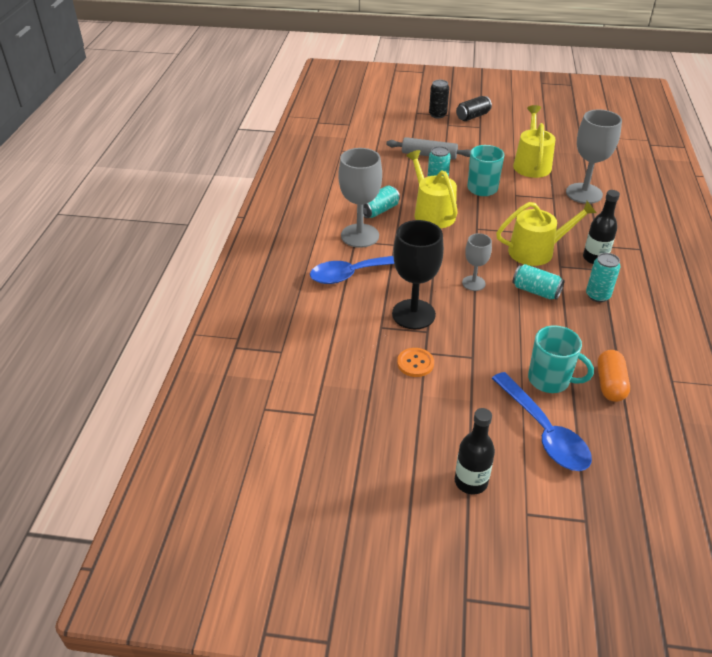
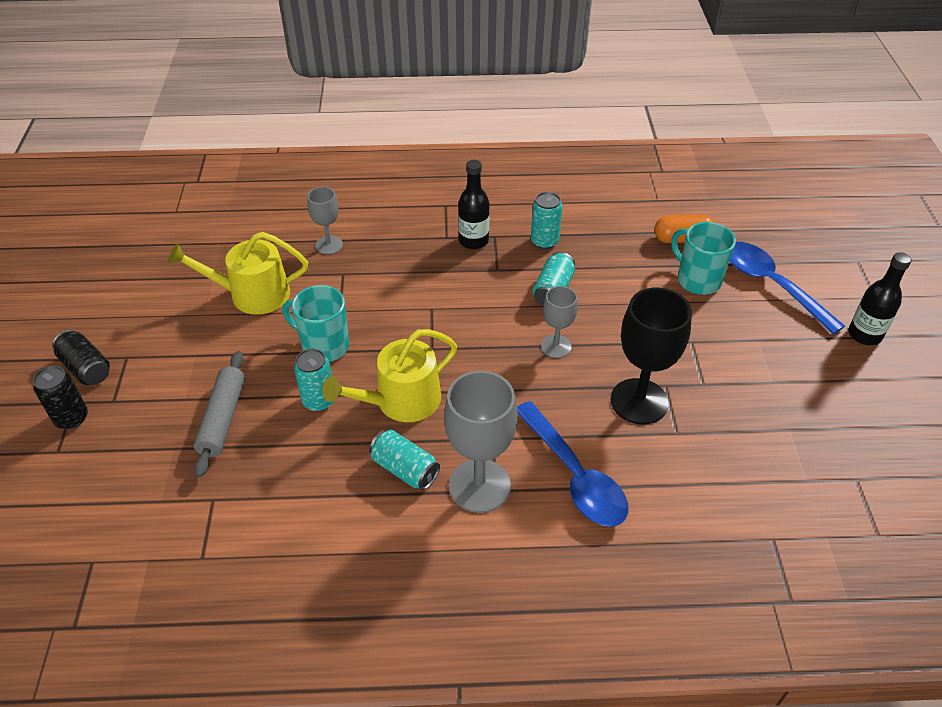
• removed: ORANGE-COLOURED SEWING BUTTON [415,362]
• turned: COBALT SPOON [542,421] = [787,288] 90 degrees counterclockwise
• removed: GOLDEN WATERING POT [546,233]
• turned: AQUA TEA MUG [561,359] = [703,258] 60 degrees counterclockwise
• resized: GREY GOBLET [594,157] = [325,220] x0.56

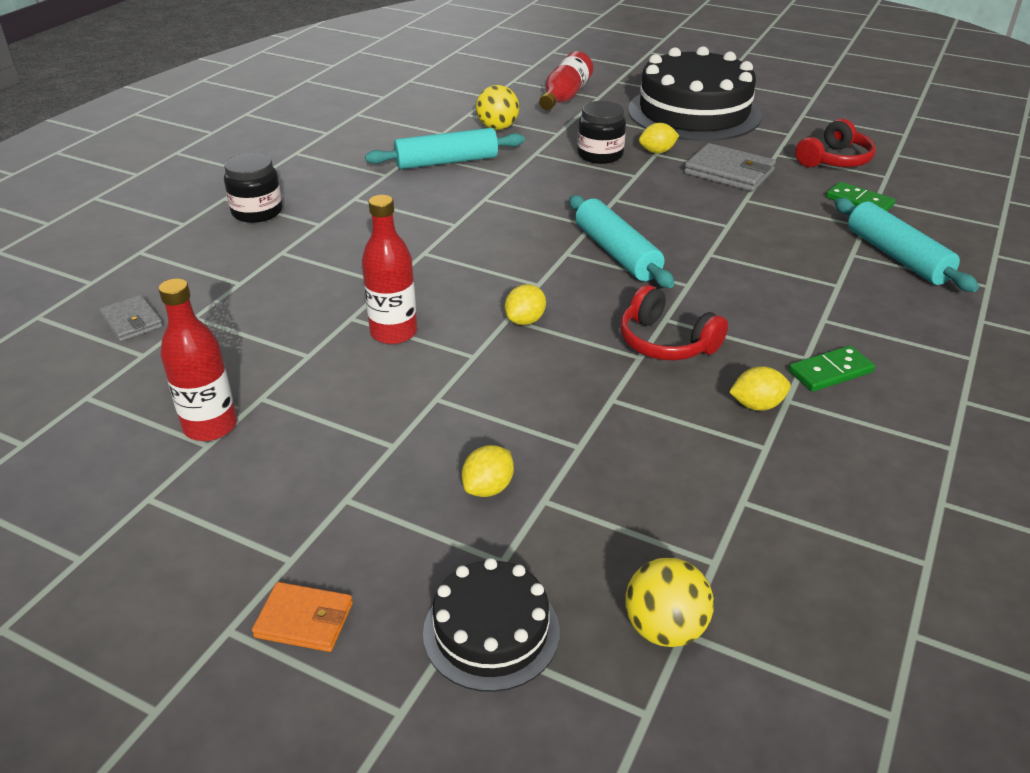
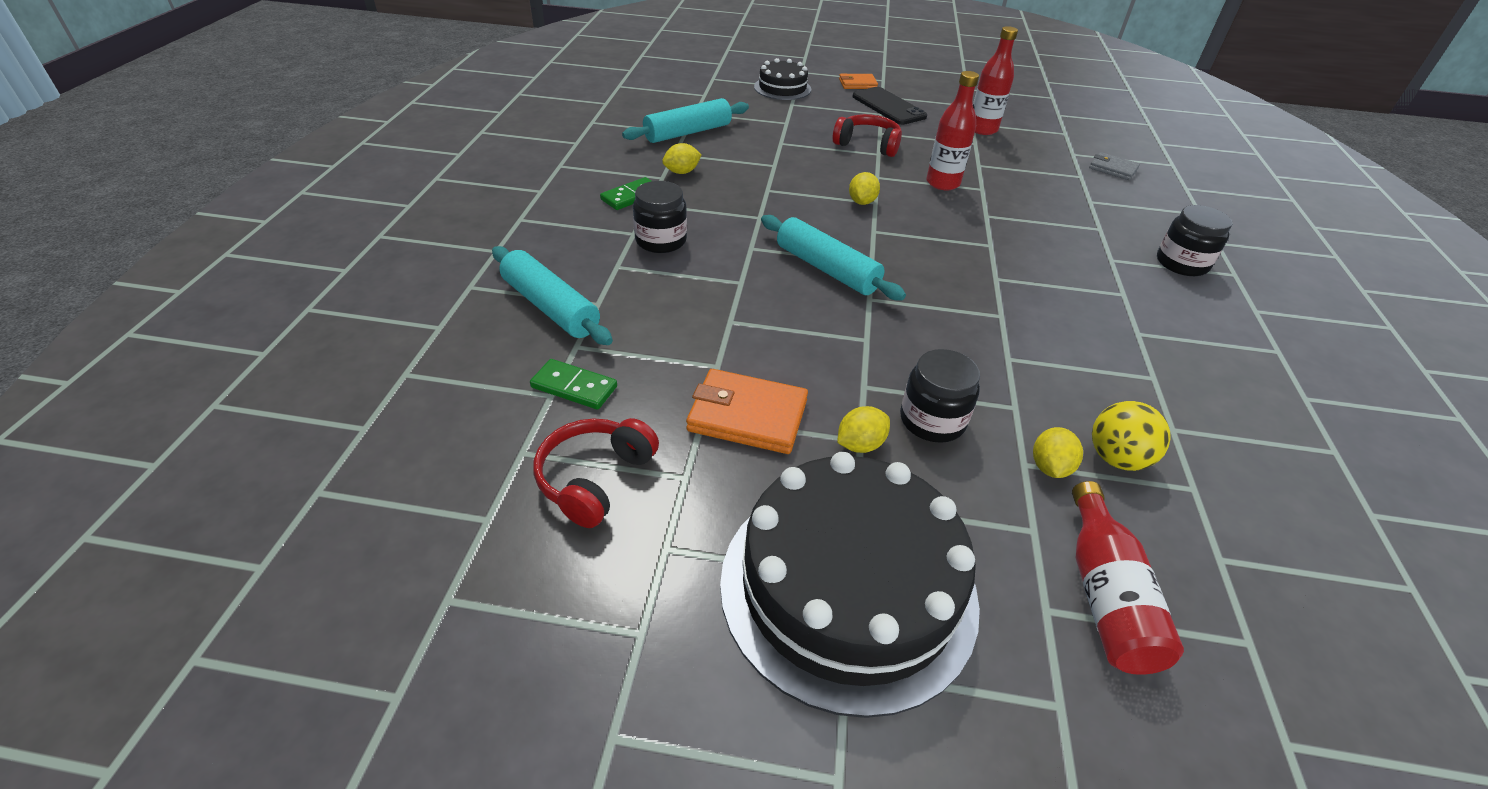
• moved: AQUA PASTRY ROLLER [445,148] to [685,120]
• moved: GOLDEN LEMON [488,471] to [1058,452]
• moved: SCARLET HEADPHONES [674,322] to [867,135]
• removed: GOLDEN PLAY BALL [669,602]
• recoloured: GREY WALLET [730,167] to ORANGE-COLOURED WALLET [747,411]
• added: BLACK JAM JAR [660,217]
• added: BLACK MOBILE PHONE [889,106]

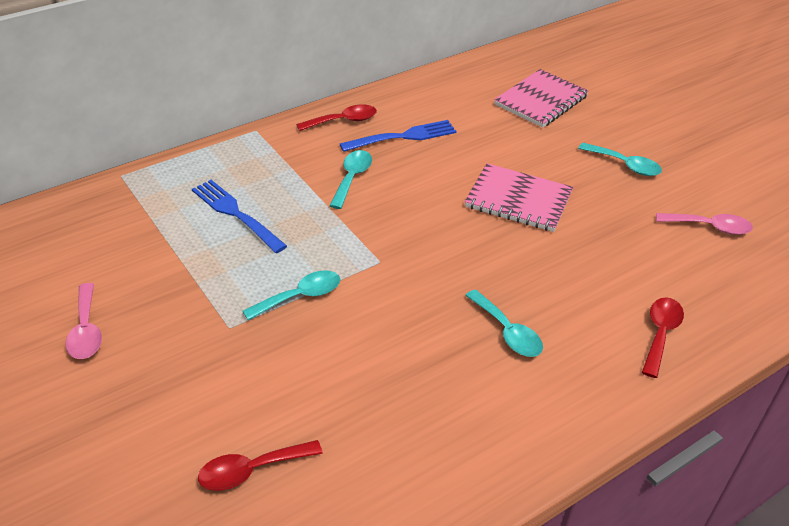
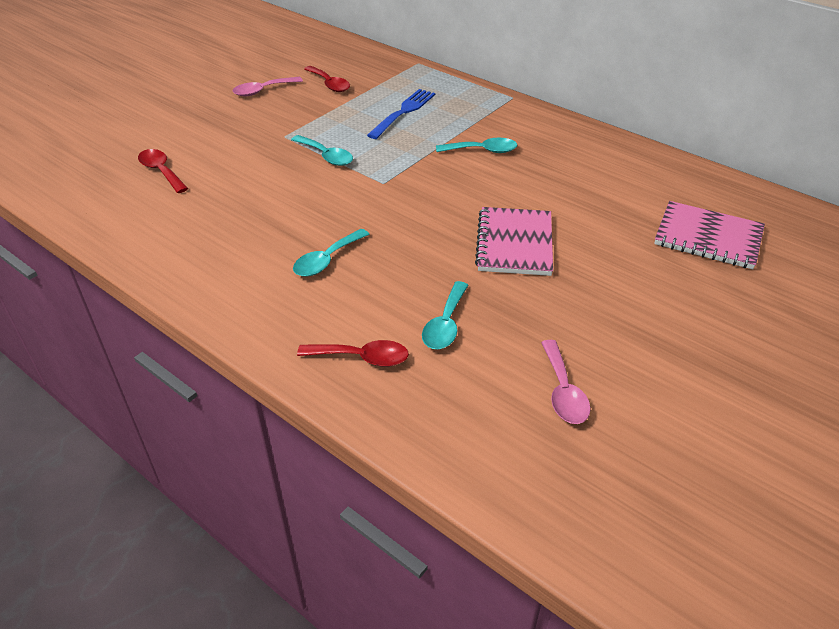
• moved: SCARLET SPOON [336,117] to [327,79]
• removed: COBALT TABLE FORK [398,136]
• moved: AQUA SPOON [620,159] to [445,315]

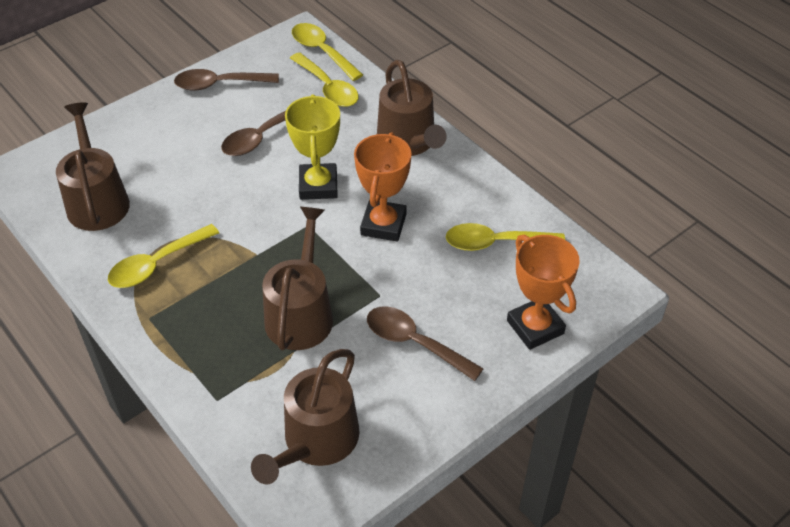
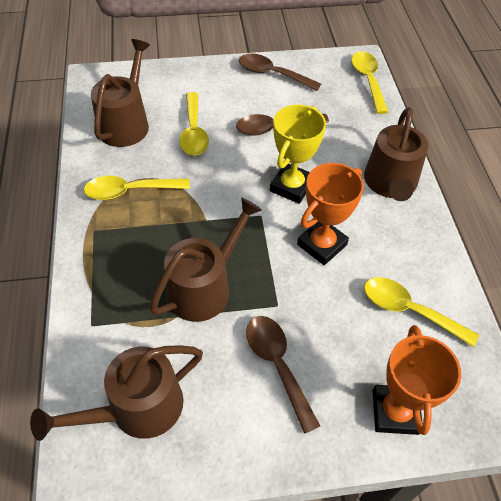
• moved: GOLDEN SPOON [324,79] to [194,124]

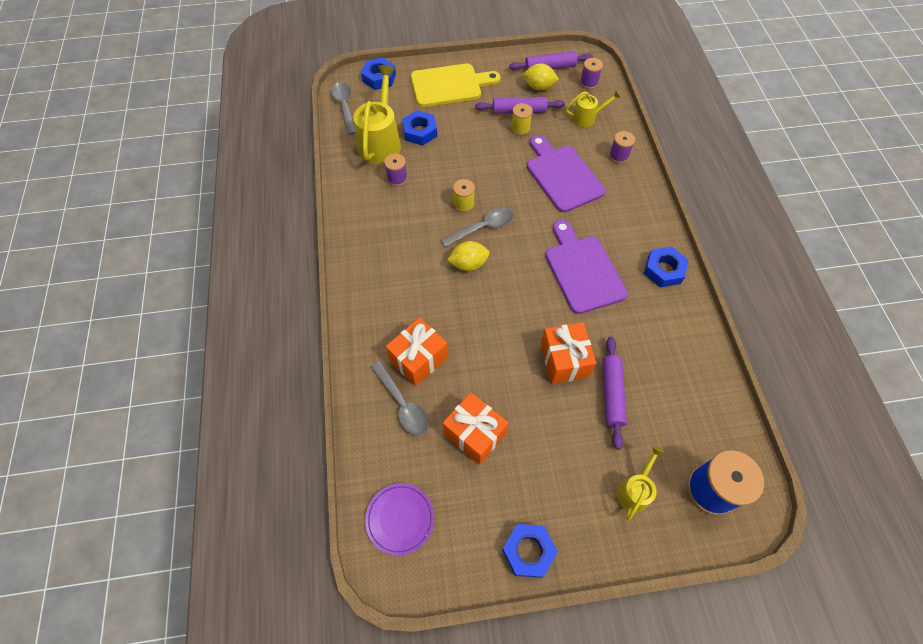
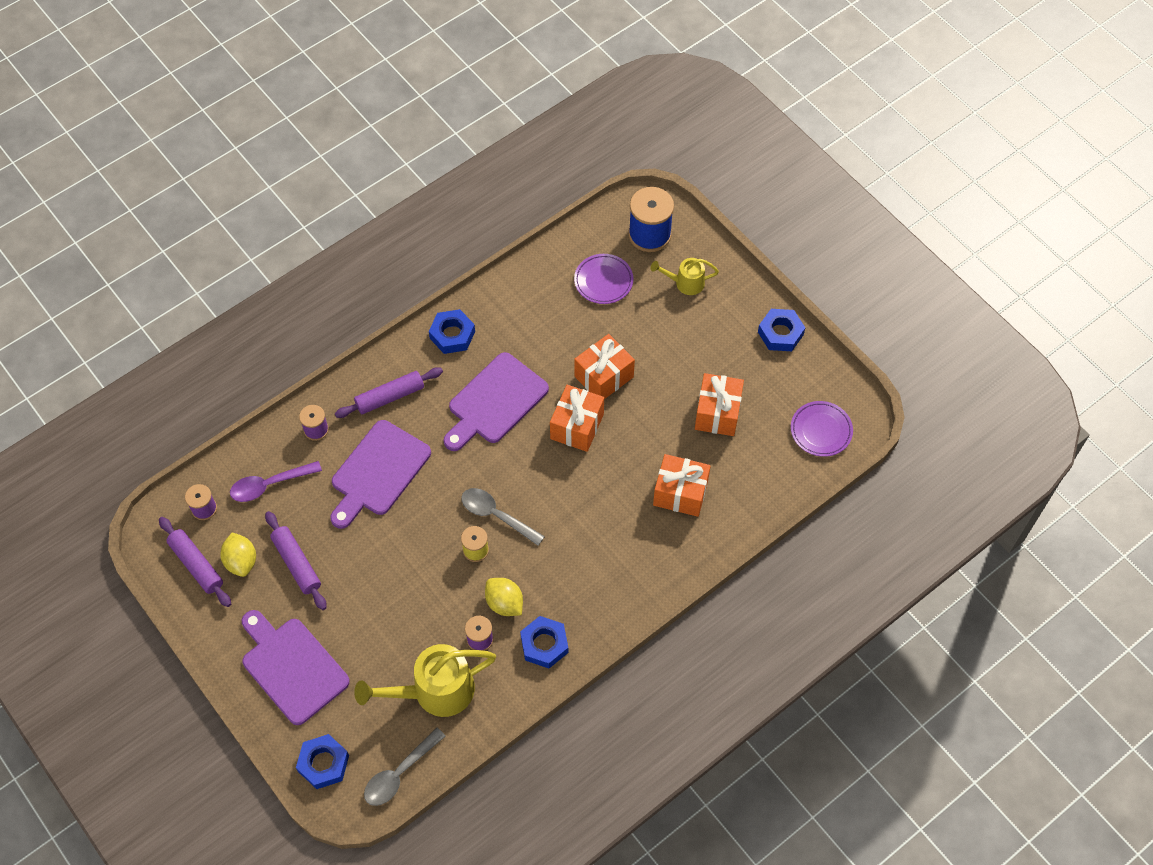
• removed: GREY SPOON [400,398]
• moved: COBALT NUT [419,127] to [544,642]
• recoloured: GOLDEN CHOPPING BOARD [456,85] to ROYAL PURPLE CHOPPING BOARD [296,667]
• moved: GOLDEN LEMON [468,256] to [504,597]
• removed: GOLDEN SPOOL [522,119]
• replaced: GOLDEN WATERING POT [593,108] to ROYAL PURPLE SPOON [276,481]
• moved: ROYAL PURPLE PASTRY ROLLER [614,393] to [389,392]
• added: ORANGE-COLOURED PRESENT [577,418]
• added: ROYAL PURPLE FLAT DISH [604,279]

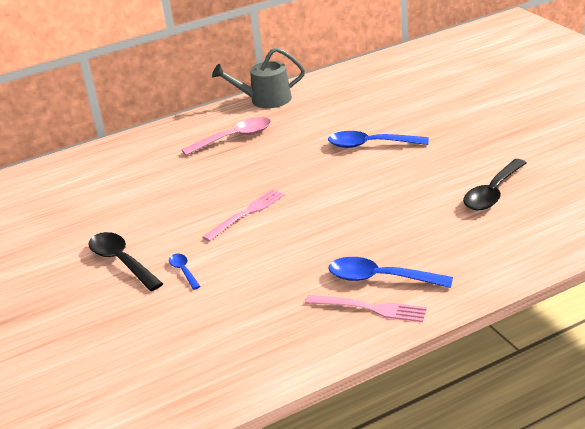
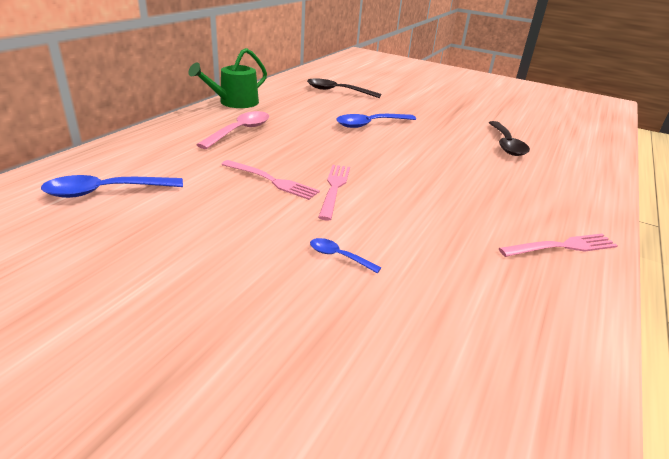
• moved: BLACK SPOON [125,261] to [344,88]
• recoloured: GREY WATERING POT [258,77] to EMERALD WATERING POT [227,78]
• moved: COBALT SPOON [391,272] to [112,186]
• added: ROSE-PINK TABLE FORK [270,180]

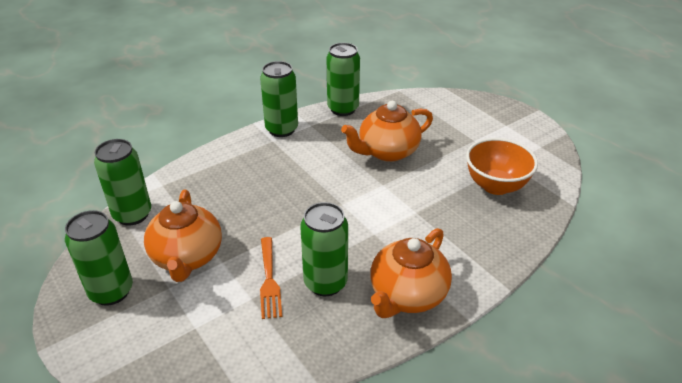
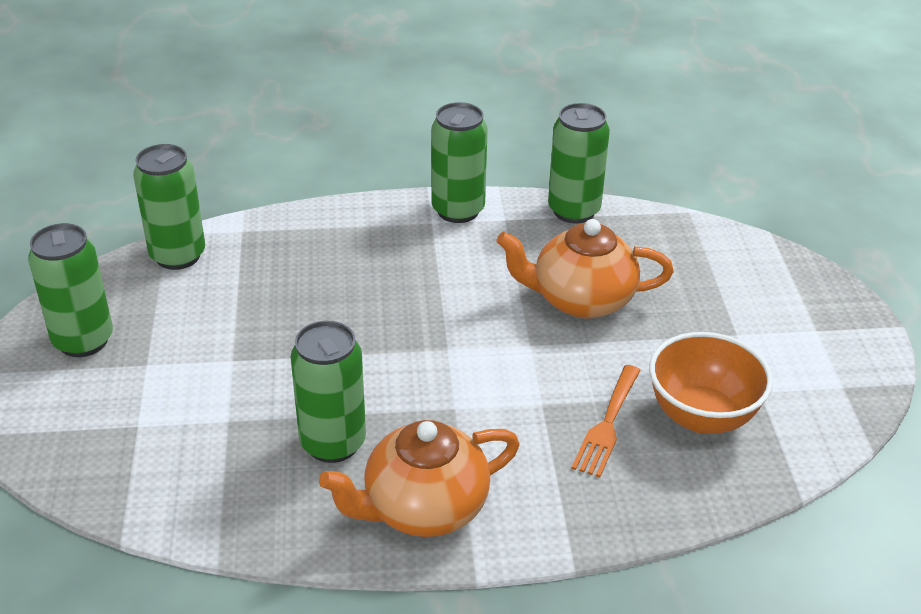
• removed: ORANGE-COLOURED TEA POT [183,235]
• moved: ORANGE-COLOURED TABLE FORK [271,278] to [606,421]

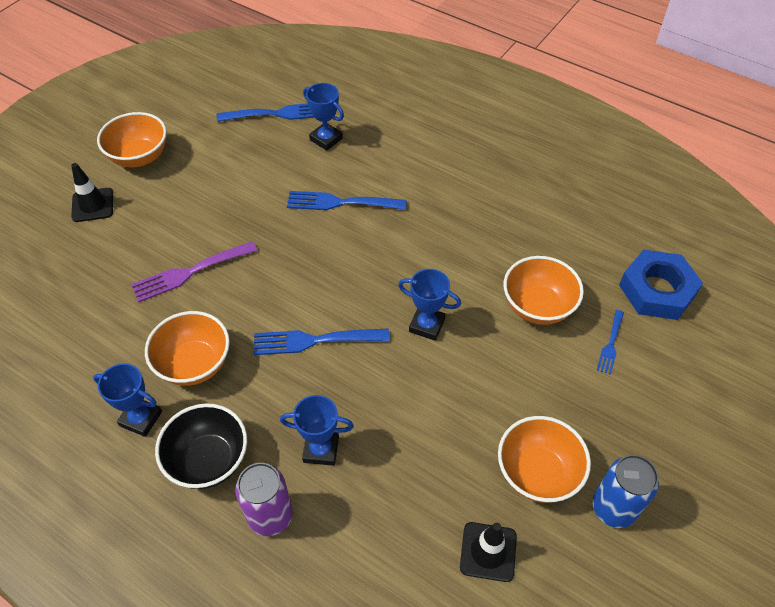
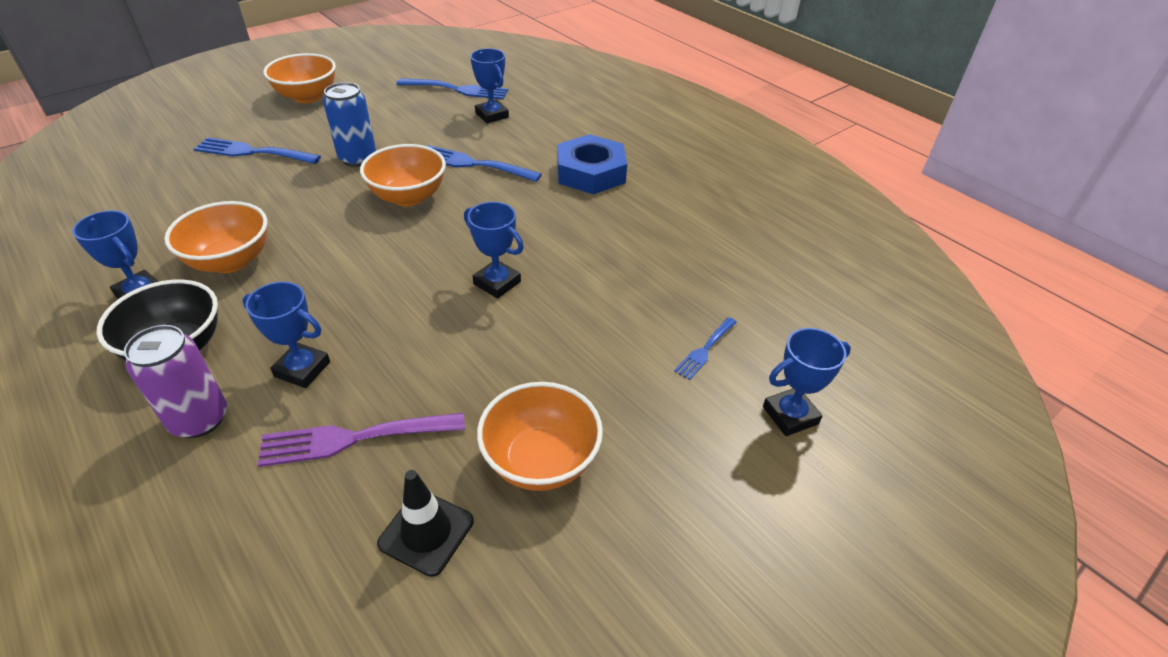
• removed: BLACK SAFETY CONE [92,192]
• moved: ROYAL PURPLE TABLE FORK [194,271] to [361,440]
• moved: COBALT TABLE FORK [321,342] to [257,150]
• moved: ORANGE-COLOURED BOWL [544,290] to [403,175]
• moved: COBALT SODA CAN [626,491] to [349,124]
• moved: COBALT NUT [661,284] to [592,164]
• added: COBALT TROPHY [807,382]

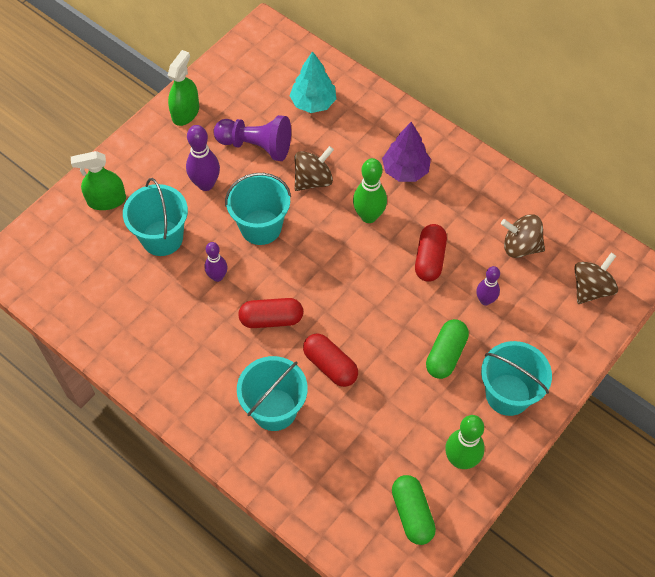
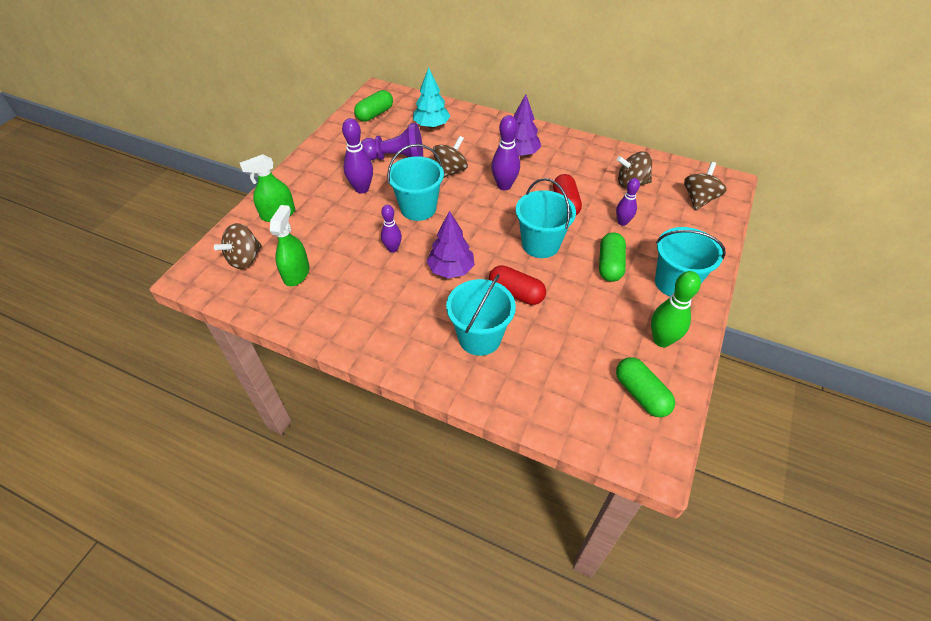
• moved: AQUA PAIL [155,217] to [546,218]
• moved: EMERALD SPRAYER [183,88] to [290,245]
• replaced: SCARLET PILL SHAPE [270,313] to ROYAL PURPLE TREE [450,244]
• recoloured: EMERALD BOWLING PIN [370,190] to ROYAL PURPLE BOWLING PIN [505,152]
• added: BROWN WHIRLIGIG [238,246]
• added: EMERALD PILL SHAPE [373,106]

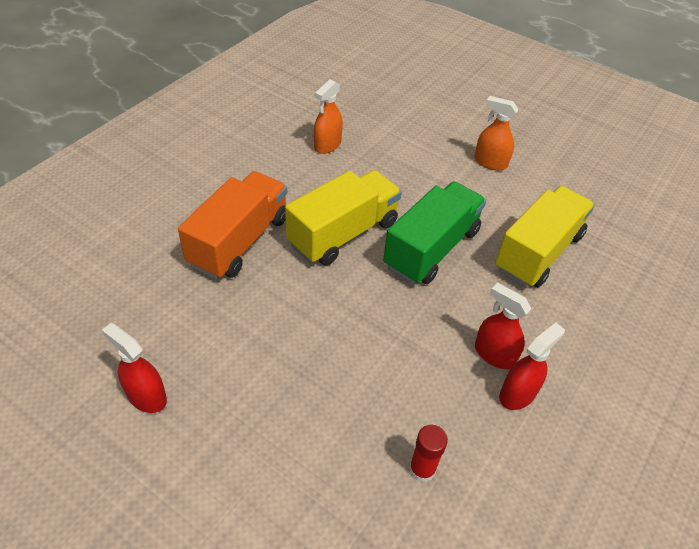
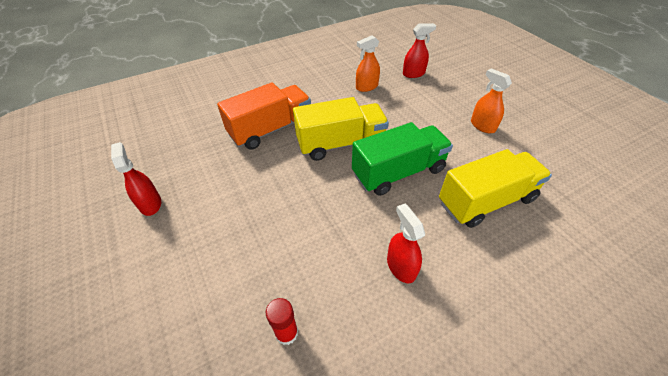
• moved: SCARLET SPRAYER [532,366] to [419,50]

